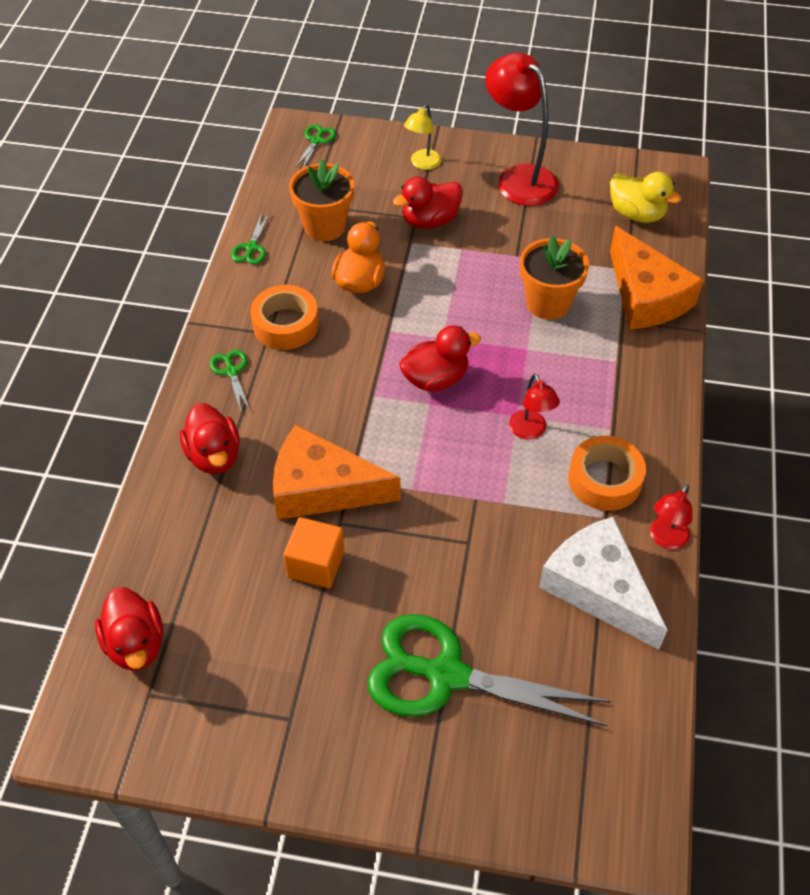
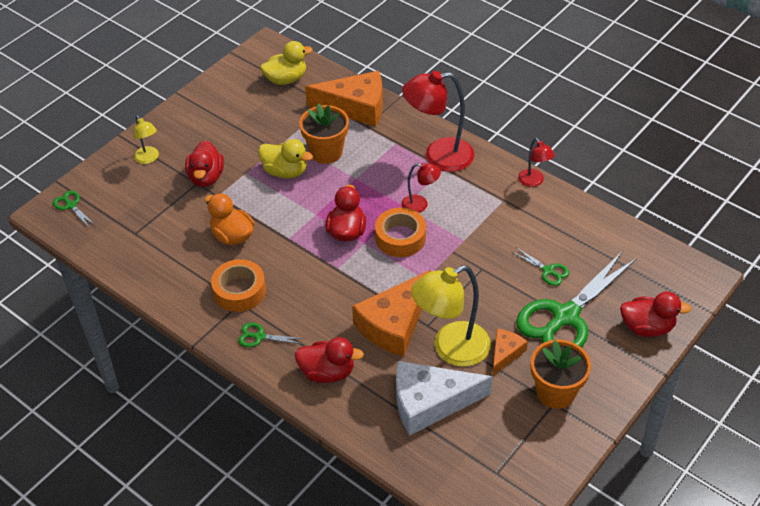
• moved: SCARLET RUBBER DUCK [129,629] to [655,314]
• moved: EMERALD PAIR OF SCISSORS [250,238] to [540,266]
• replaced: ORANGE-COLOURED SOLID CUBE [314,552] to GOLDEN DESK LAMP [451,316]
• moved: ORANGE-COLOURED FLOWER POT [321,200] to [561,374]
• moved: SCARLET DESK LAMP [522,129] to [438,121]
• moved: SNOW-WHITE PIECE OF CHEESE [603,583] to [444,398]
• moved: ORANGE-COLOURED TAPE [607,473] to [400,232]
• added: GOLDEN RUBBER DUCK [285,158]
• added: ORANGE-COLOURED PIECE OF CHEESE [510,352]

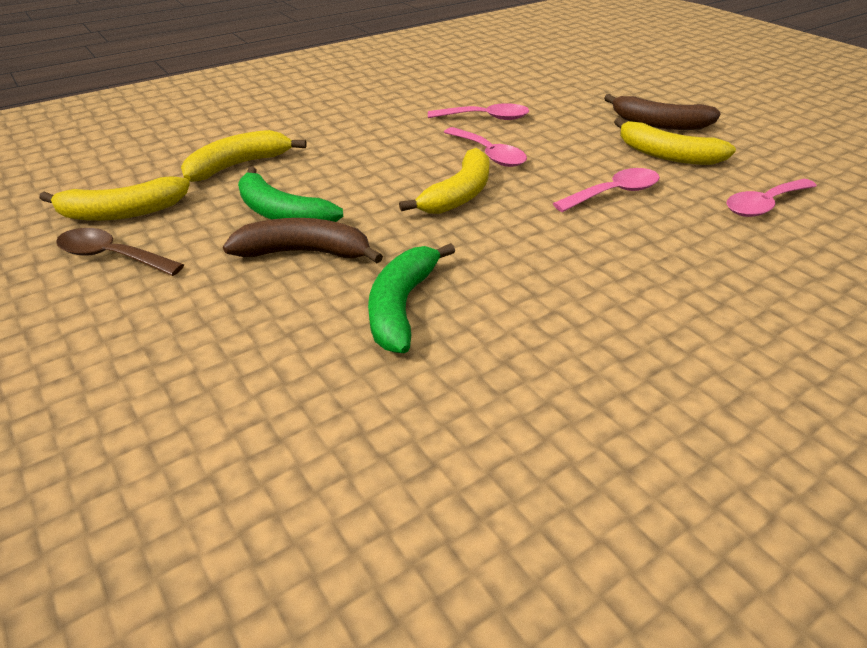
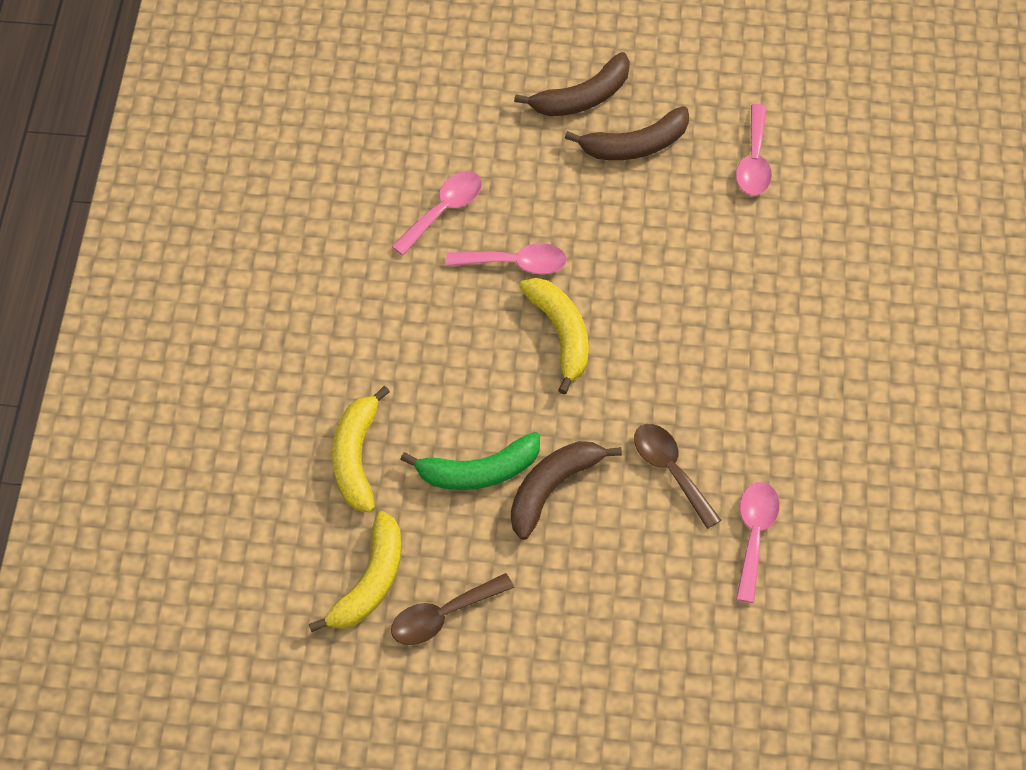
• replaced: EMERALD BANANA FRUIT [411,298] to BROWN SPOON [677,476]
• moved: ROSE-PINK SPOON [606,190] to [758,542]
• recoloured: GOLDEN BANANA FRUIT [675,141] to BROWN BANANA FRUIT [627,133]

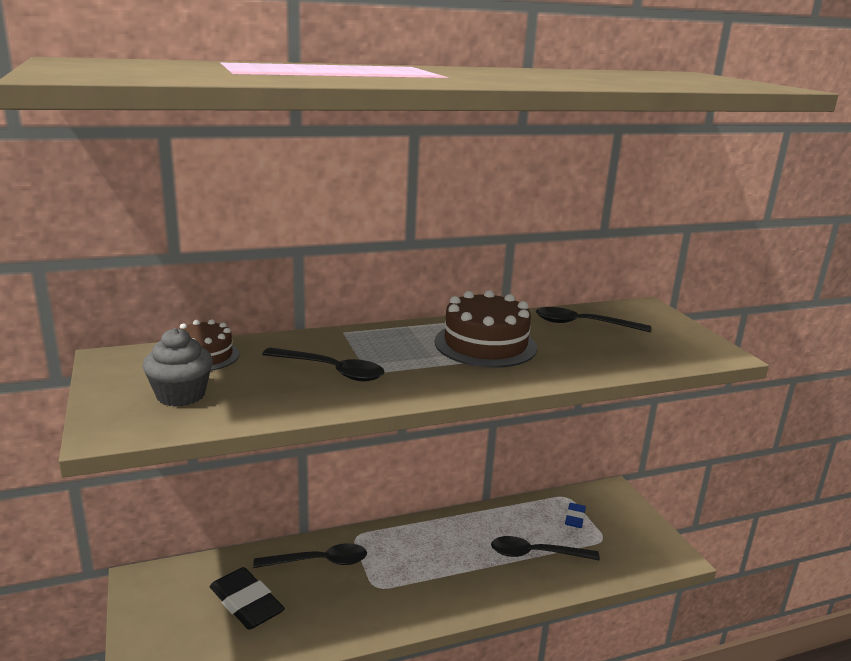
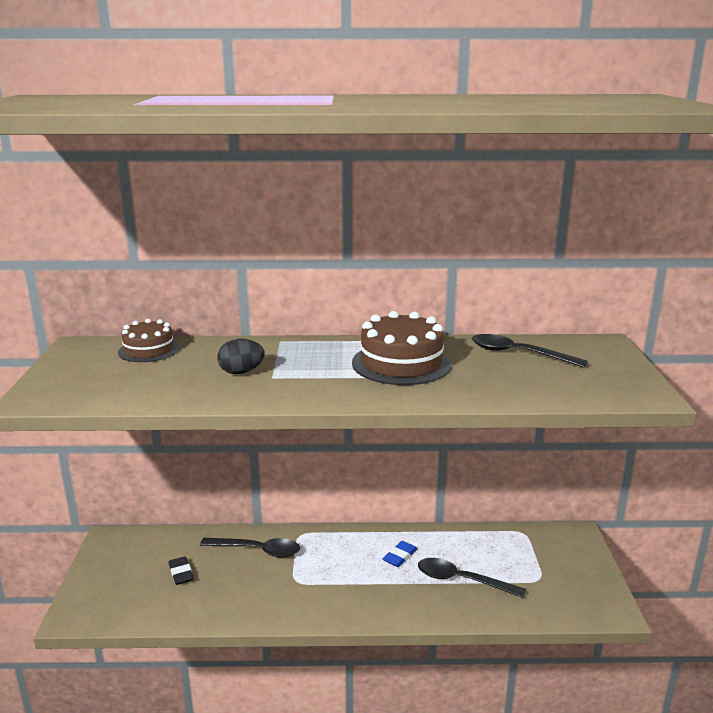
• removed: GREY MUFFIN [178,367]
• resized: BLACK GUM ERASER [247,598] = [181,570] x0.54
• replaced: BLACK SPOON [323,364] to BLACK EGG [241,356]
• moved: COBALT GUM ERASER [575,515] to [400,554]

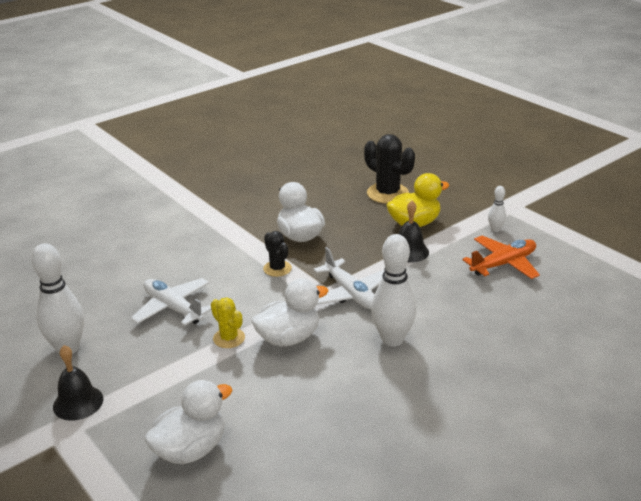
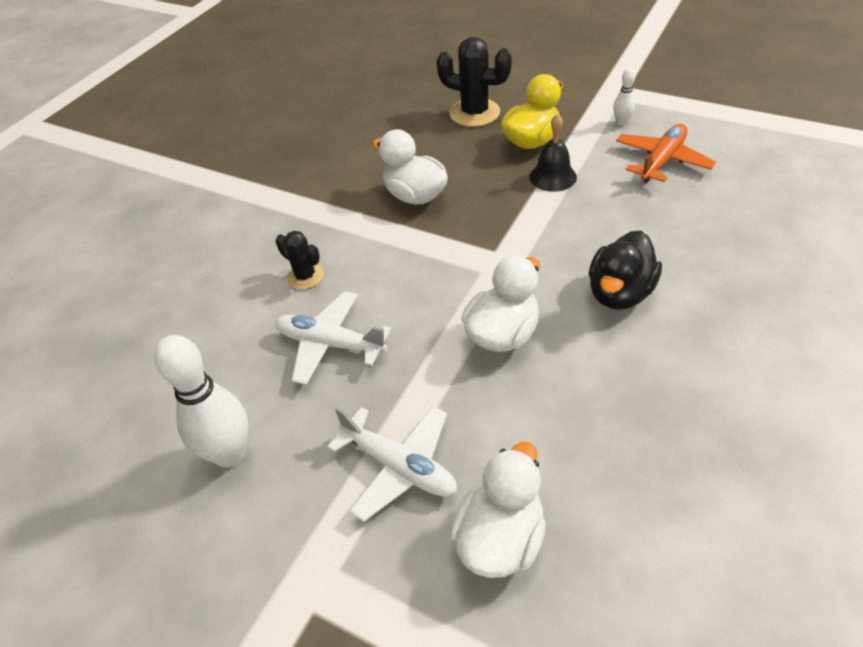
• removed: BLACK HAND BELL [78,383]
• removed: GOLDEN PRICKLY PLANT [228,322]
• moved: BLACK PRICKLY PLANT [277,254] to [300,260]
• moved: SNOW-WHITE AEROPLANE [349,278] to [392,464]
• replaced: SNOW-WHITE BOWLING PIN [393,290] to BLACK RUBBER DUCK [625,270]

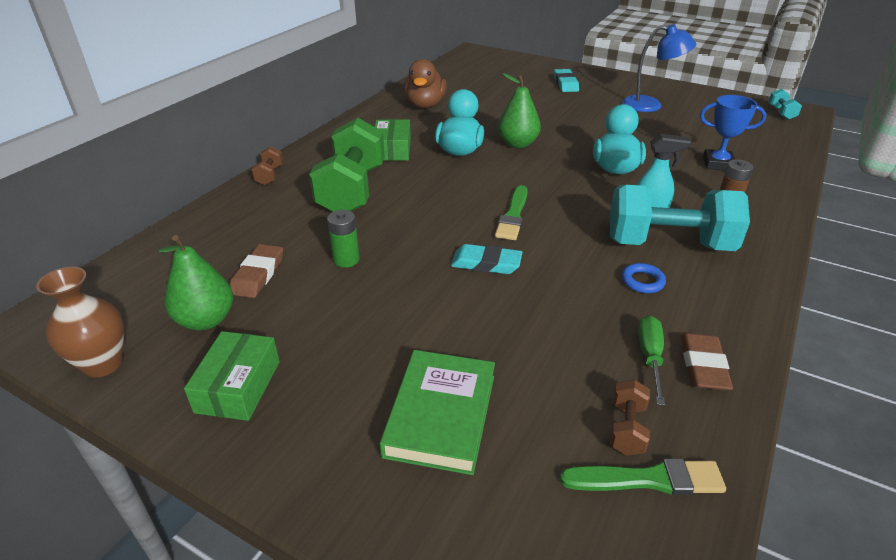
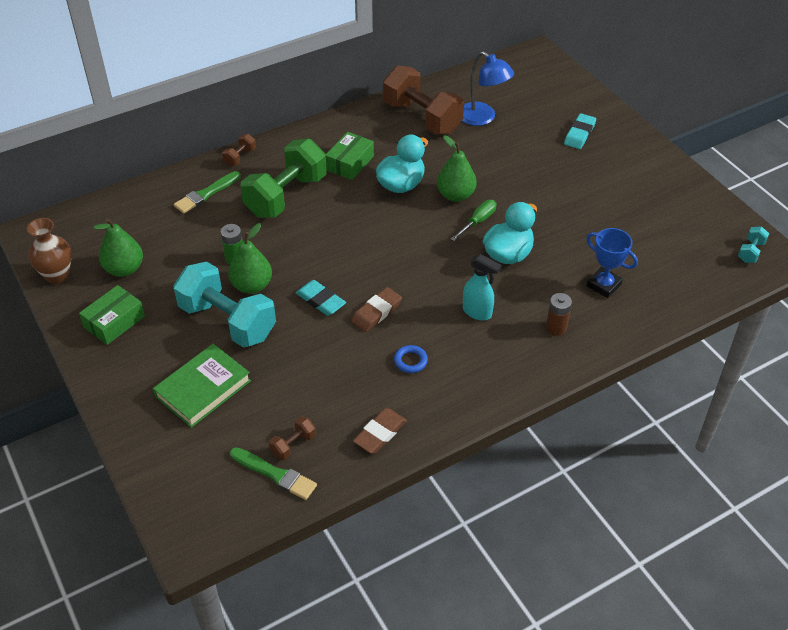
• moved: BROWN GUM ERASER [256,271] to [376,309]
• replaced: BROWN RUBBER DUCK [425,83] to BROWN HAND WEIGHT [423,100]
• moved: EMERALD BRUSH [511,212] to [207,192]
• moved: AQUA HAND WEIGHT [680,218] to [224,305]
• moved: COBALT DESK LAMP [659,68] to [488,88]
• moved: EMERALD HAND SCREWDRIVER [651,360] to [473,220]
• added: EMERALD PEAR [250,258]

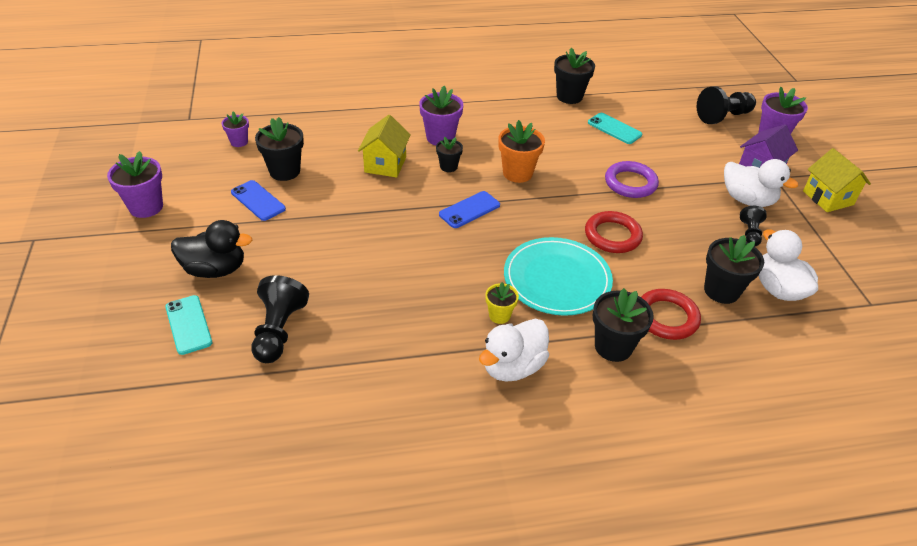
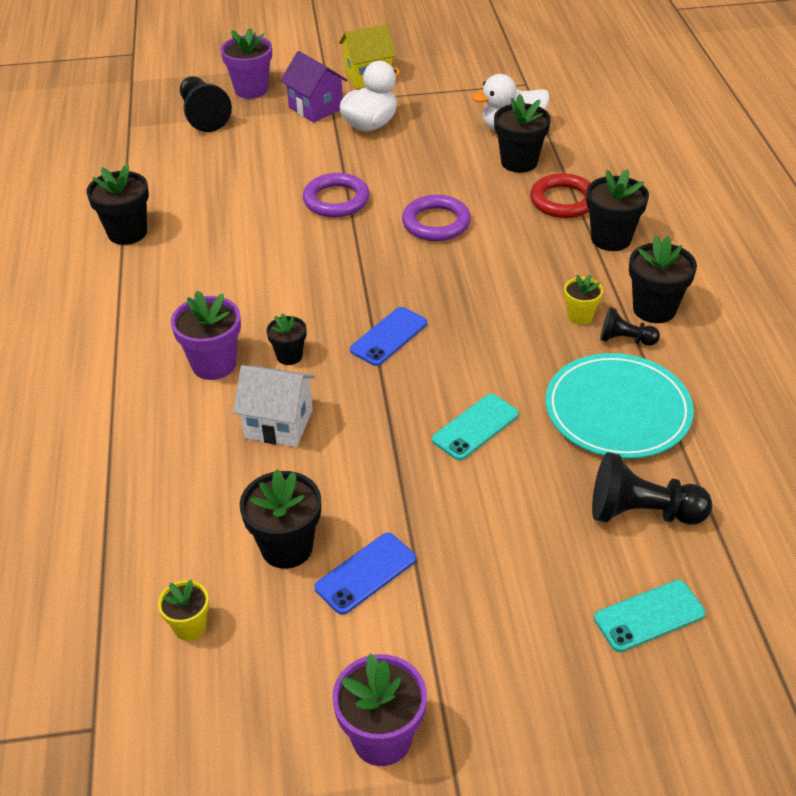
• removed: BLACK RUBBER DUCK [212,249]
• recoloured: ROYAL PURPLE FLOWER POT [235,129] to GOLDEN FLOWER POT [183,610]
• recoloured: GOLDEN HOUSE [384,146] to SNOW-WHITE HOUSE [274,406]
• turned: COBALT MOBILE PHONE [469,209] = [388,336] 75 degrees clockwise
• replaced: SNOW-WHITE RUBBER DUCK [514,350] to BLACK FLOWER POT [663,279]
• removed: ORANGE-COLOURED FLOWER POT [522,151]
• moved: AQUA FLAT DISH [558,276] to [620,406]
• recoloured: SCARLET RING [614,232] to ROYAL PURPLE RING [436,218]
• moved: AQUA MOBILE PHONE [615,128] to [475,427]
• moved: BLACK PAWN [753,226] to [630,326]

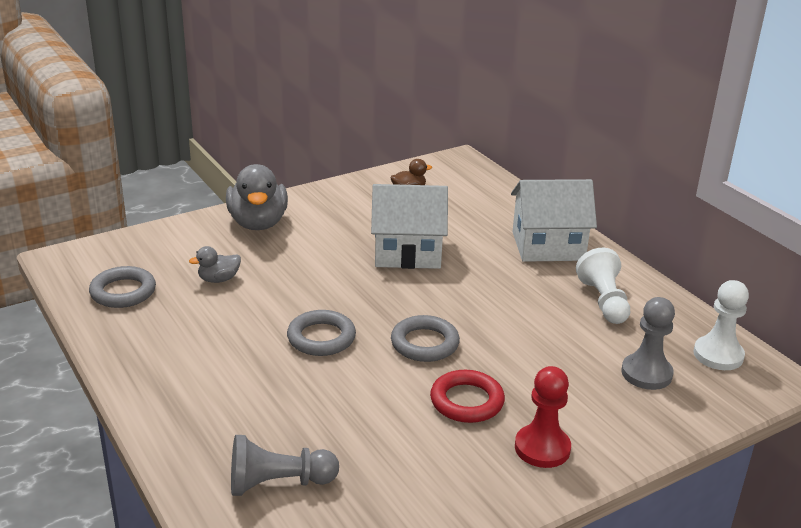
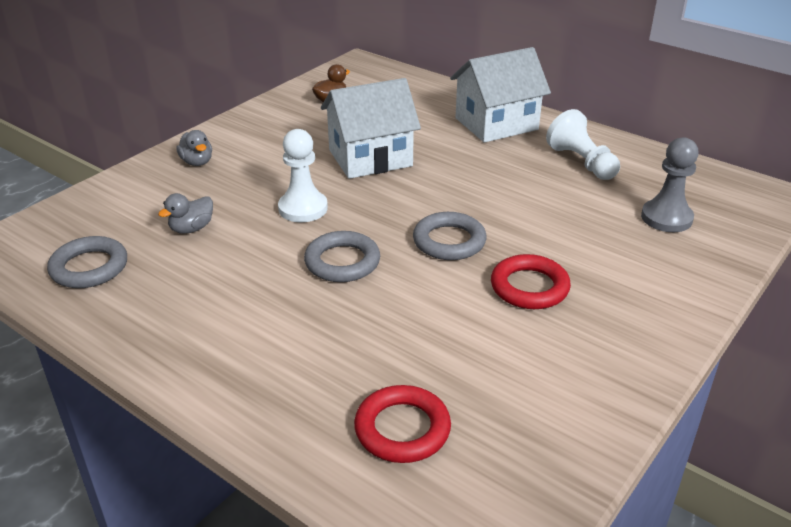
• resized: GREY RUBBER DUCK [257,197] = [194,148] x0.49
• replaced: GREY PAWN [285,465] to SCARLET RING [402,424]
• removed: SCARLET PAWN [543,417]
• moved: SNOW-WHITE PAWN [721,325] to [303,175]

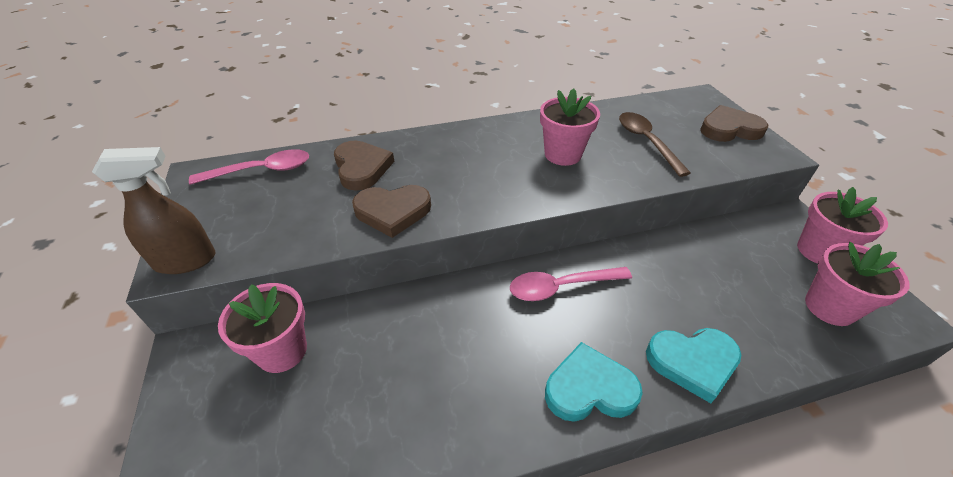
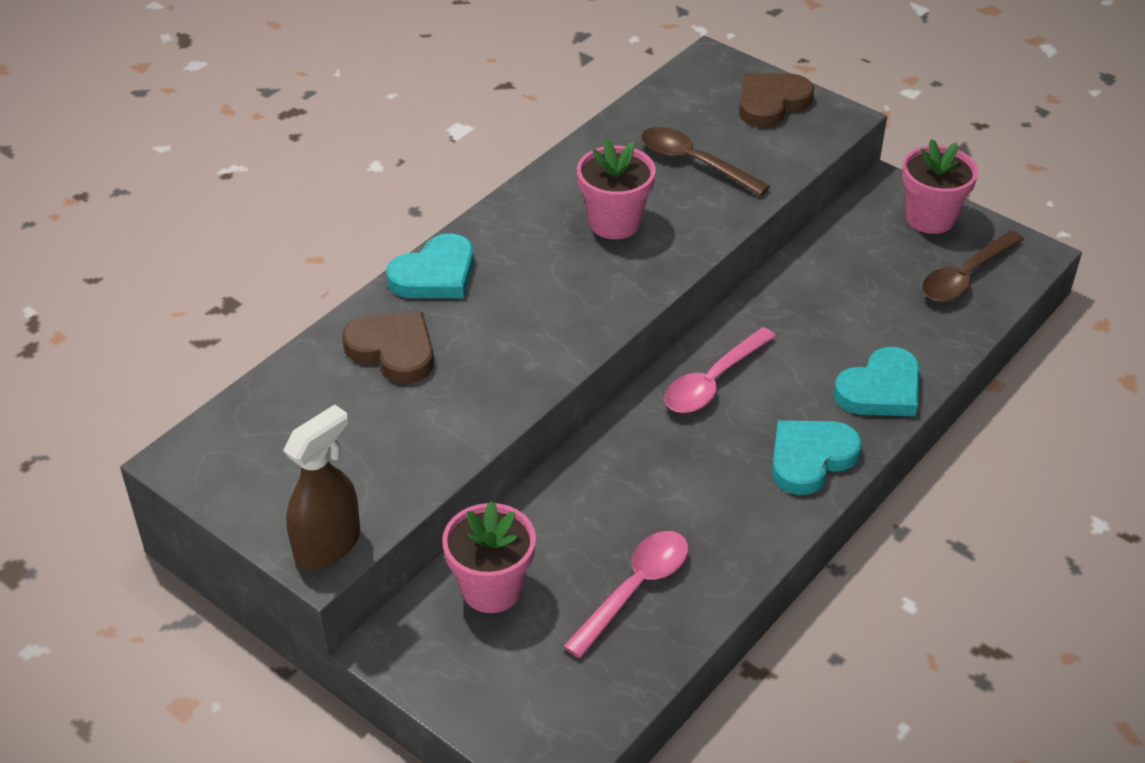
• moved: ROSE-PINK SPOON [249,167] to [625,594]
• removed: BROWN LOVE HEART [391,211]
• replaced: ROSE-PINK FLOWER POT [857,284] to BROWN SPOON [973,266]
• added: AQUA LOVE HEART [430,265]

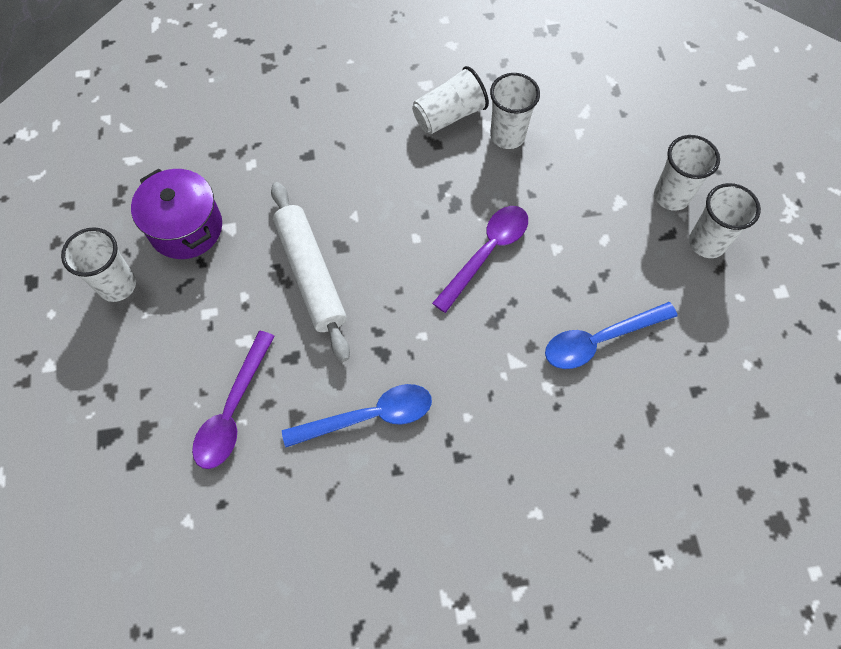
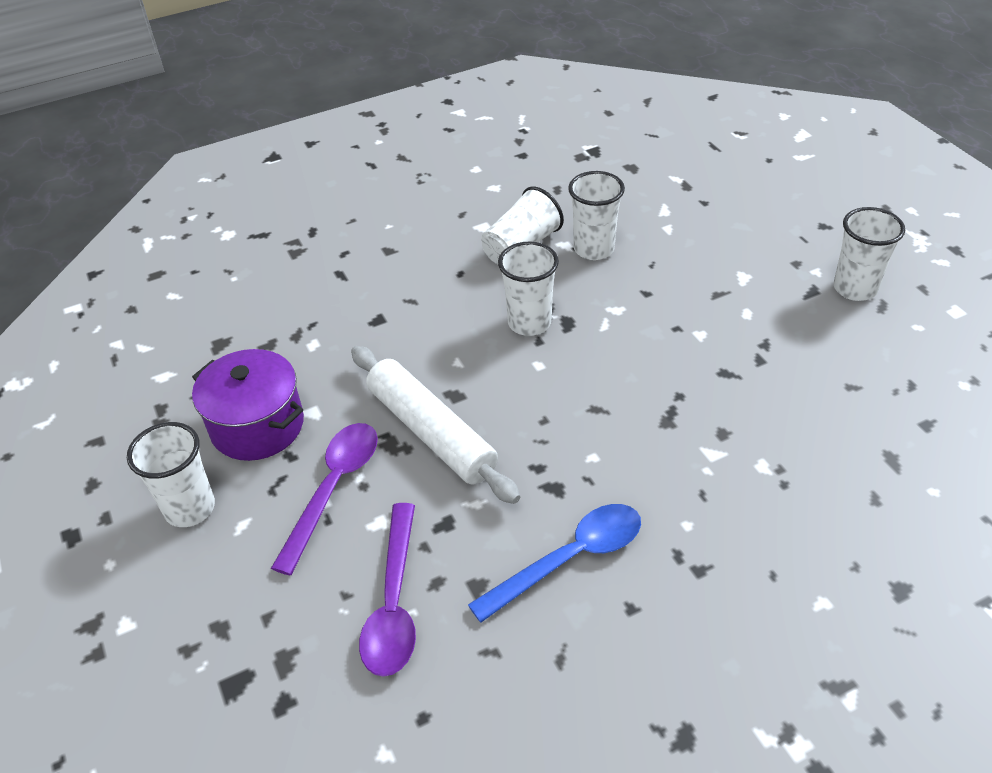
• moved: ROYAL PURPLE SPOON [480,259] to [324,499]
• removed: COBALT SPOON [611,335]
• moved: SNOW-WHITE TUMBLER [687,173] to [528,288]

